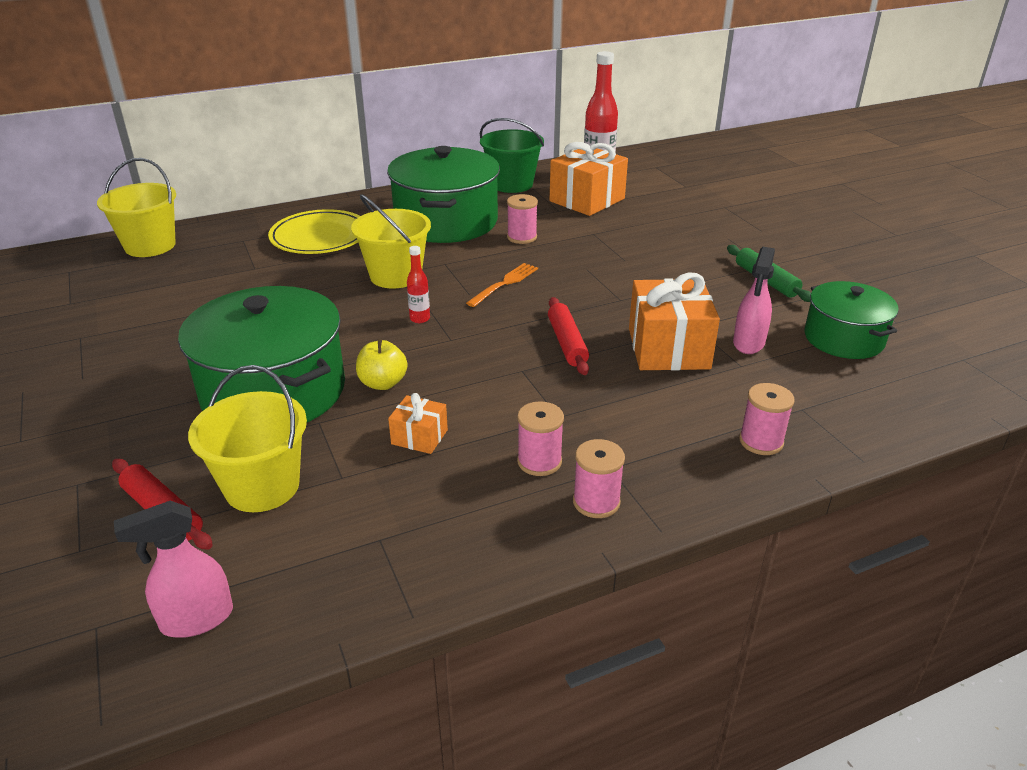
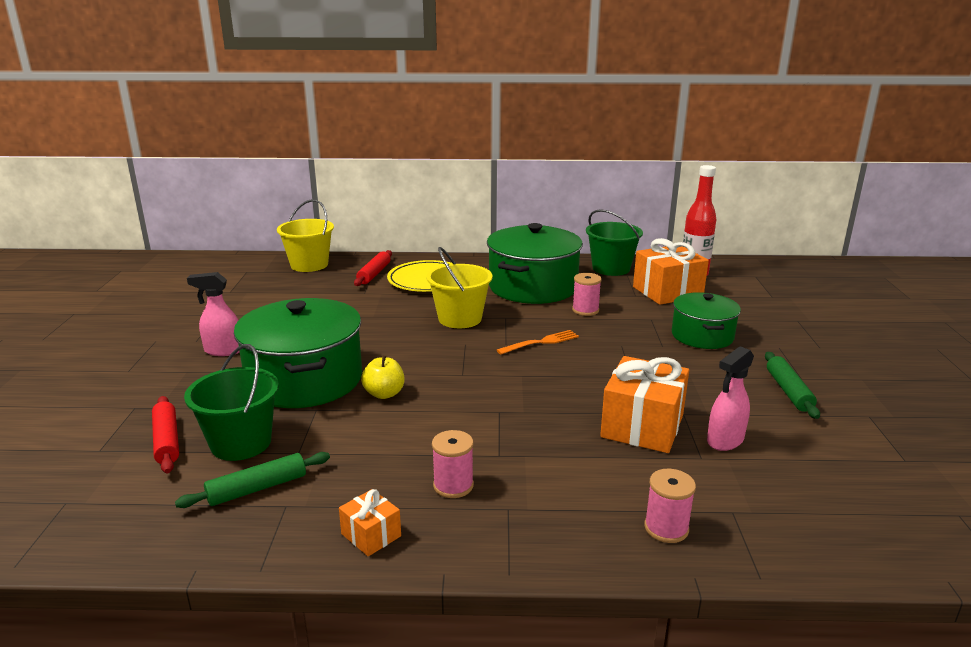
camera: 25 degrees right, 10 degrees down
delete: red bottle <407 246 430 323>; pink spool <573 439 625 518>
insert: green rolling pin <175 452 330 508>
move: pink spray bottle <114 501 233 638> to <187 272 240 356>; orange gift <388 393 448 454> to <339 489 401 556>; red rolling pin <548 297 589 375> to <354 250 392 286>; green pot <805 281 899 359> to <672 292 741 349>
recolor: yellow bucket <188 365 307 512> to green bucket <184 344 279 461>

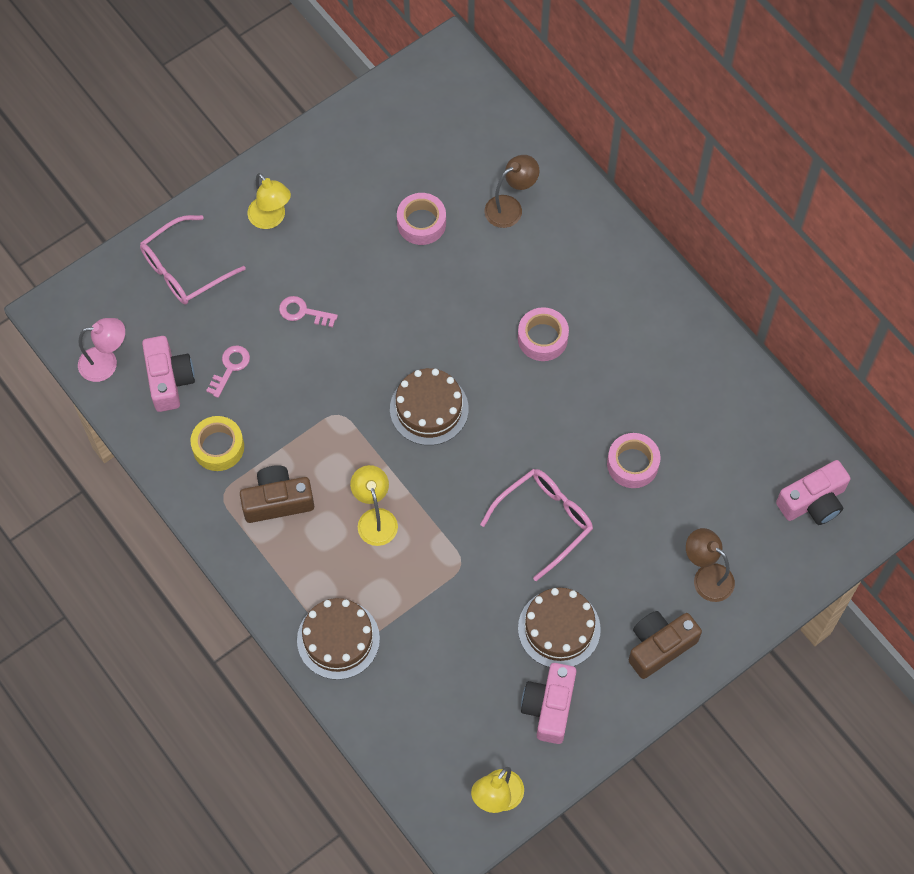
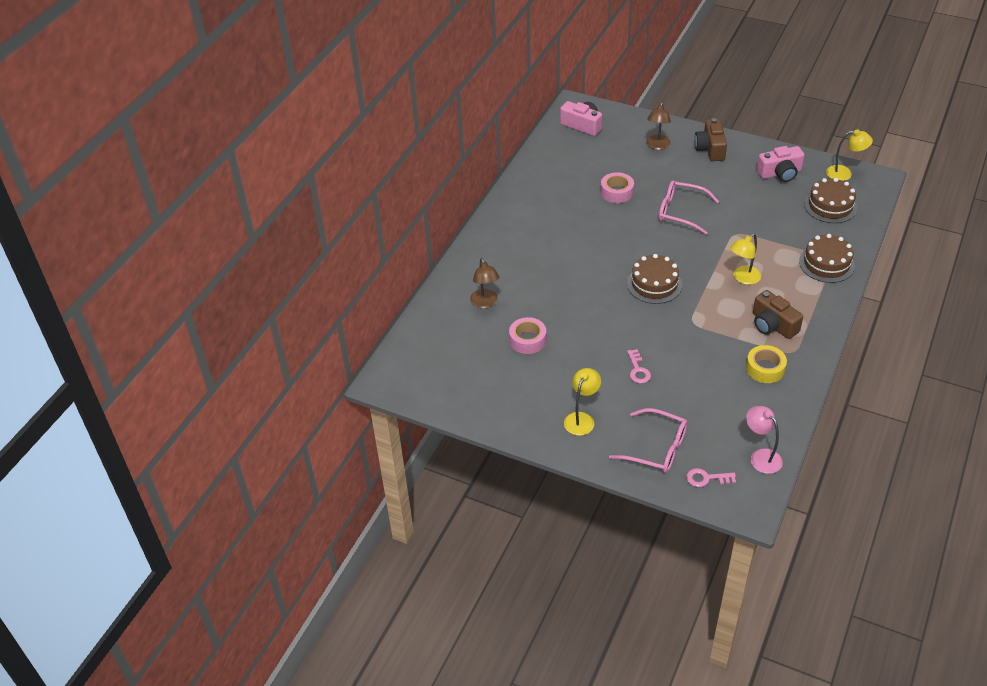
camera: 115 degrees left, 20 degrees down
delete: pink camera <142 336 195 412>; pink tape <518 307 569 361>
move: pink key <206 345 250 398> to <686 468 736 487>; brown cake <518 588 601 667> to <804 178 857 223>
rotate: brown lamp <484 155 539 228> = <470 258 499 309> 135 degrees counterclockwise; brown camera <629 611 702 679> = <694 118 727 161> 60 degrees clockwise

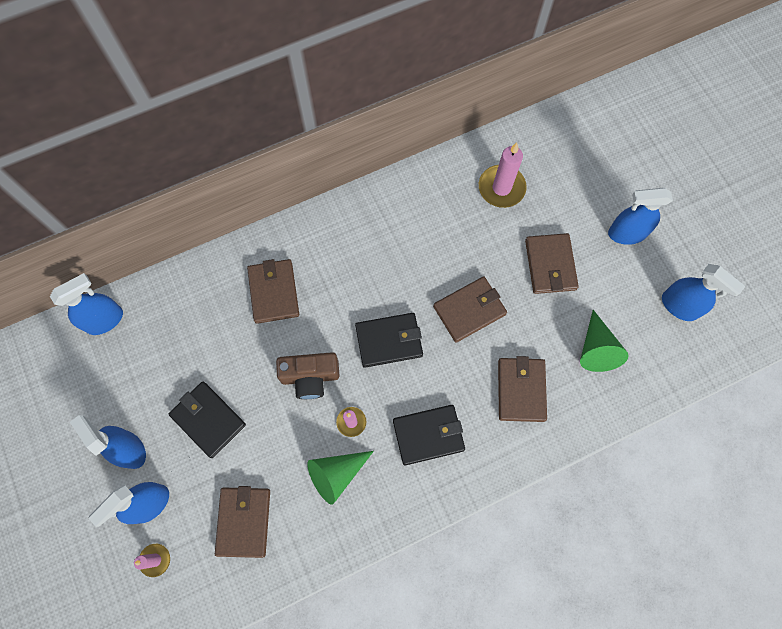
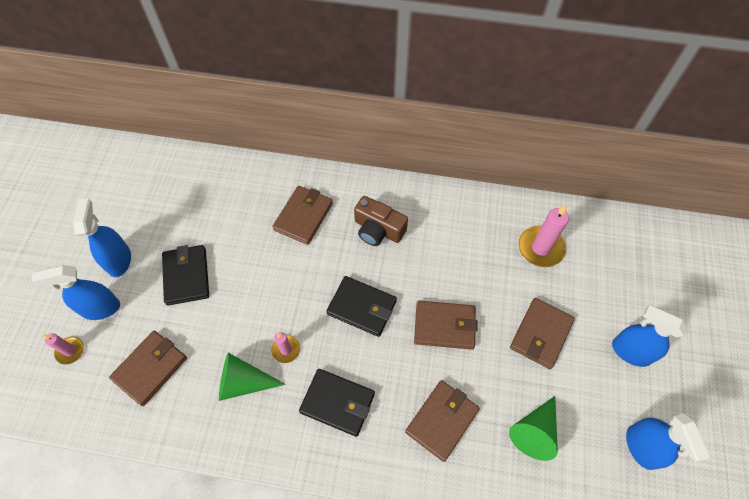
camera: 35 degrees right, 10 degrees down
delete: blue spray bottle <50 273 123 335>
move: brown camera <276 352 339 399> to <354 196 408 246>

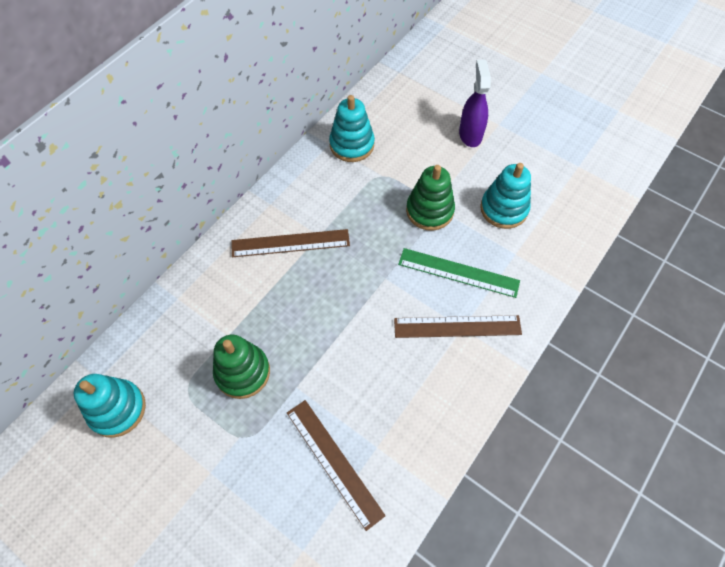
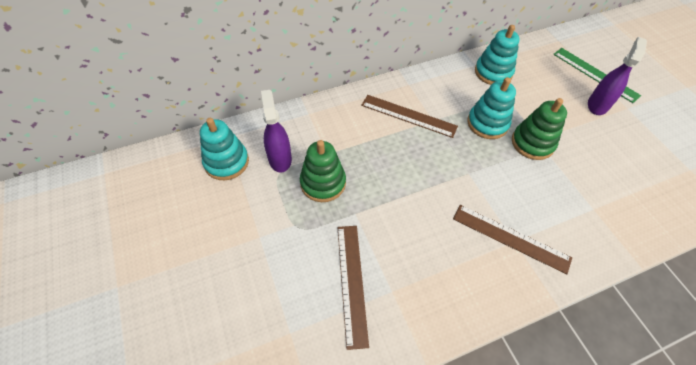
camera: 30 degrees right, 5 degrees down
insert: purple spray bottle <261 90 292 173>
move: turquoise stacking toy <480 163 531 229> to <467 77 516 139>; green ruler <398 248 520 298> to <553 48 641 103>

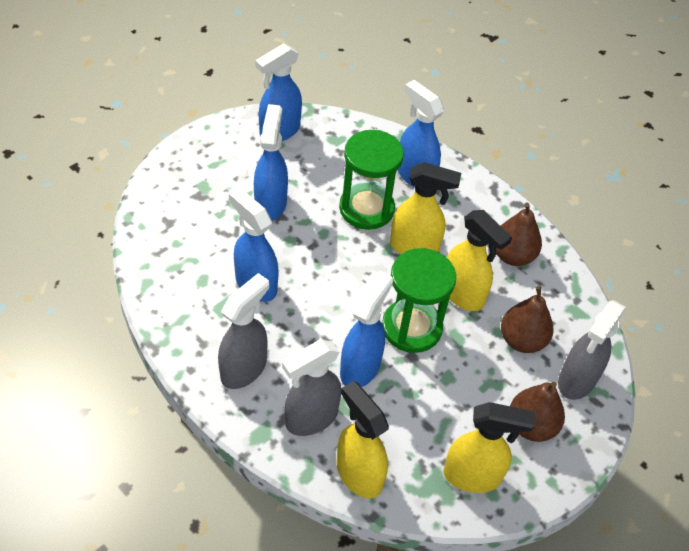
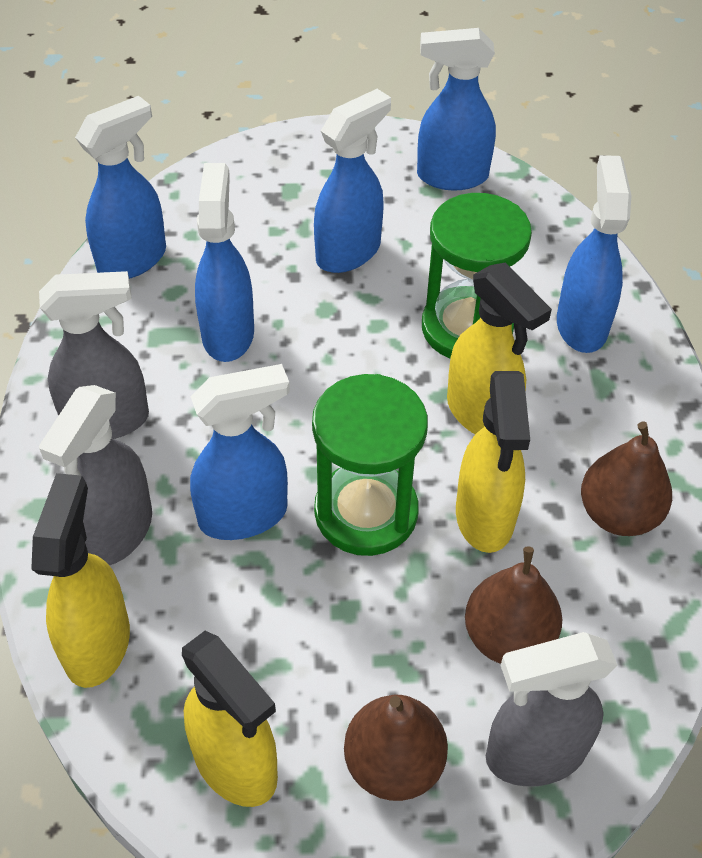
camera: 45 degrees right, 0 degrees up
insert: blue spray bottle <75 96 166 279>
rotate: grey spray bottle <282 340 341 436> = <39 385 152 565> 75 degrees counterclockwise

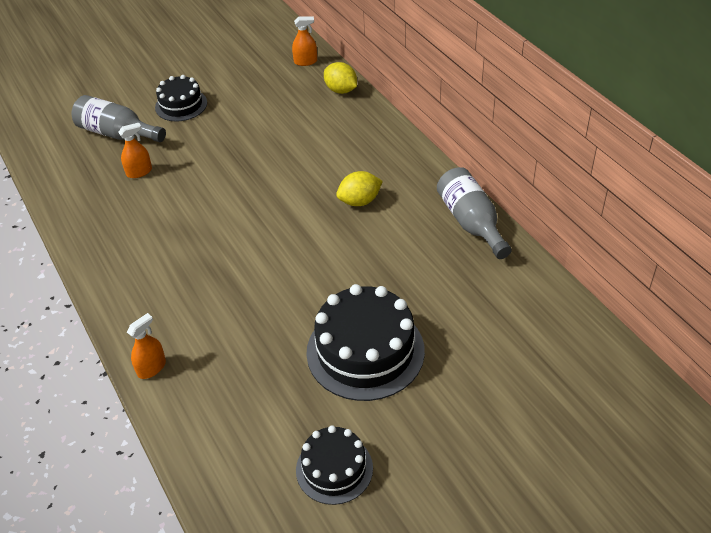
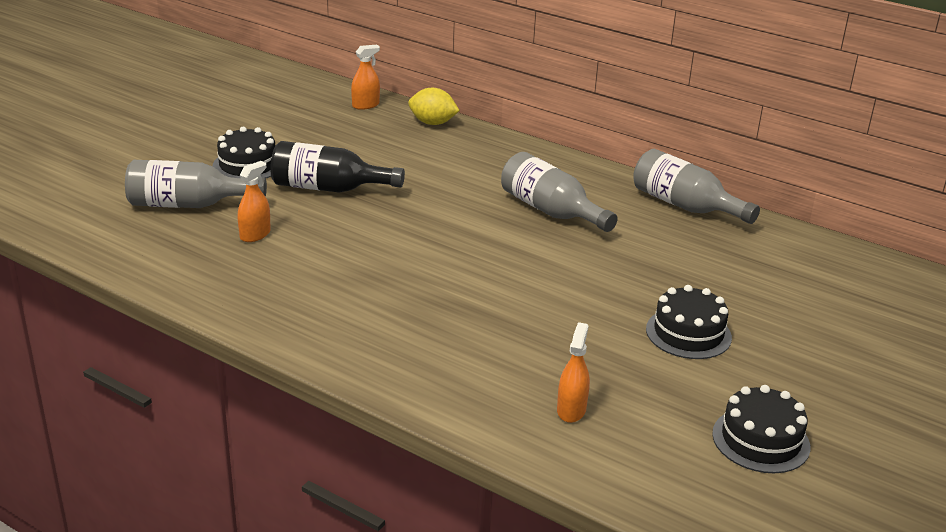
camera: 30 degrees left, 15 degrees down
insert: black bottle <270 141 405 192>
move: orange spray bottle <127 313 166 379> to <557 322 590 423>
replace: yellow lemon <336 171 383 206> to grey bottle <501 152 618 232>
resize: black cake <306 284 425 401> = <646 285 732 359> x0.59

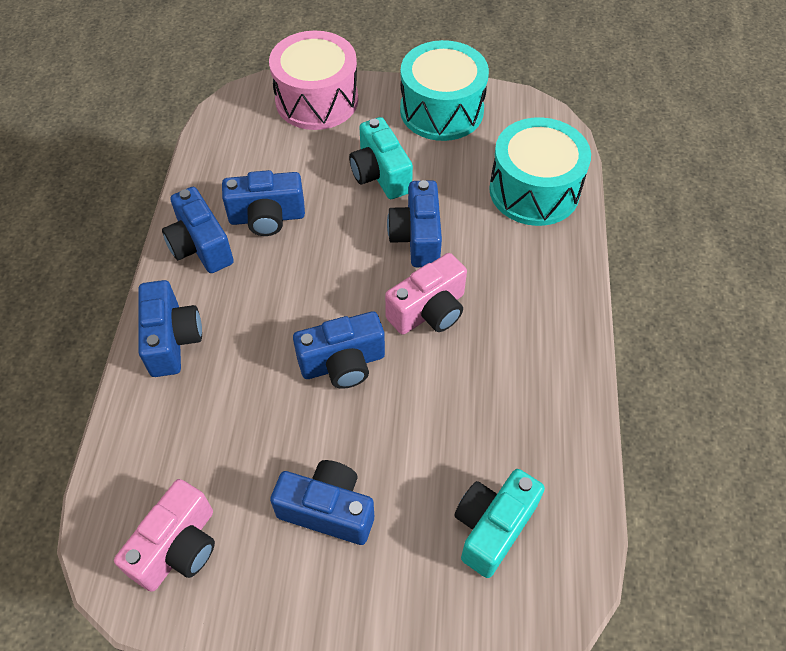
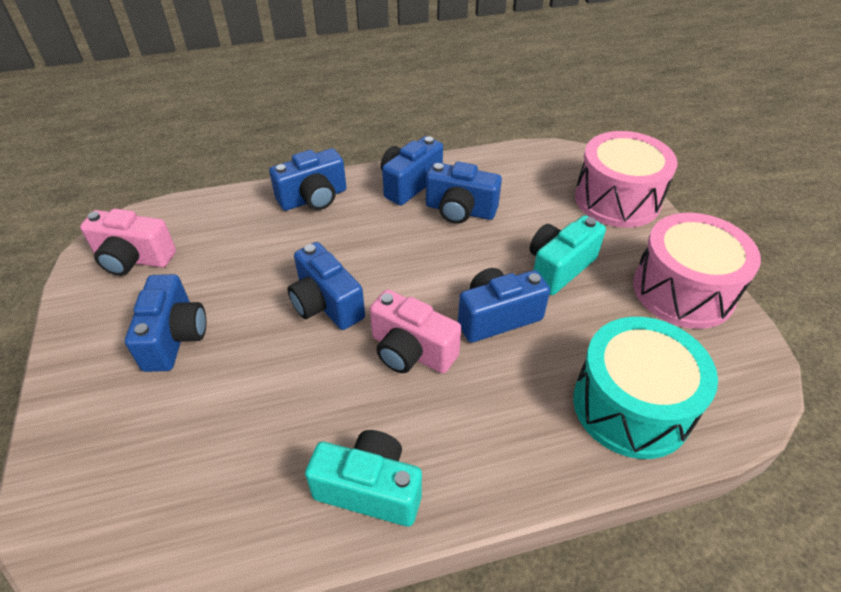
camera: 70 degrees right, 10 degrees down
move: turquoise camera <454 469 545 578> to <305 430 422 527>
recolor: turquoise drum <400 40 489 141> to pink drum <633 213 761 329>
rotate: blue camera <222 170 305 236> = <426 161 502 224> 45 degrees counterclockwise

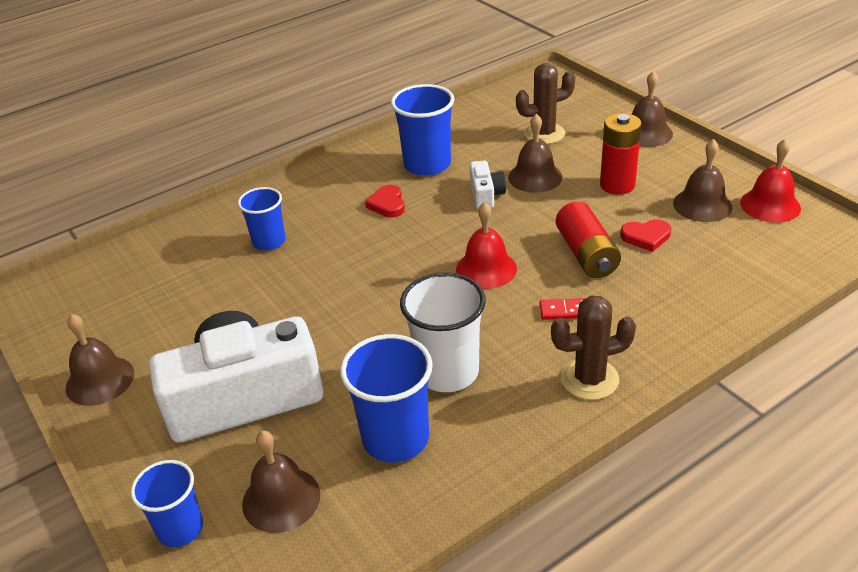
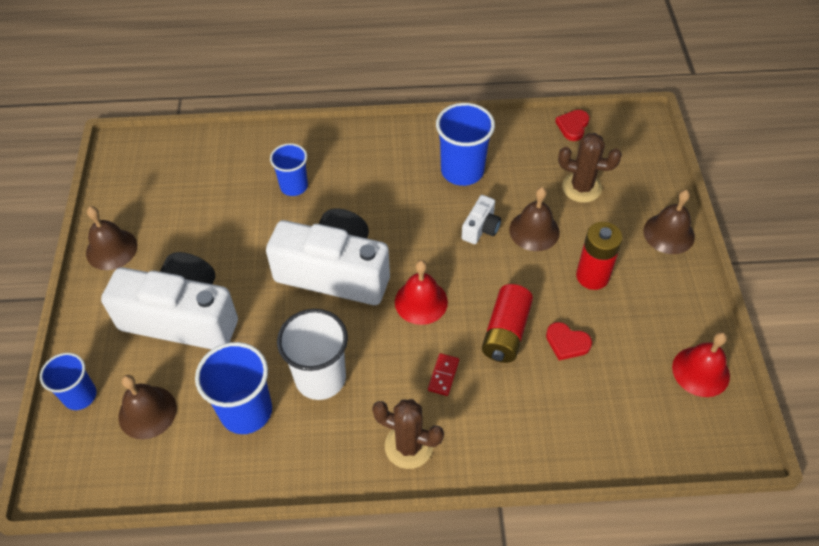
camera: 30 degrees right, 15 degrees up
delete: brown bell <673 139 732 222>
insert: white camera <266 208 390 305>
move: red heart <365 185 405 217> to <555 110 589 141>
rotate: red domino <539 298 585 320> = <428 353 459 396> 75 degrees clockwise

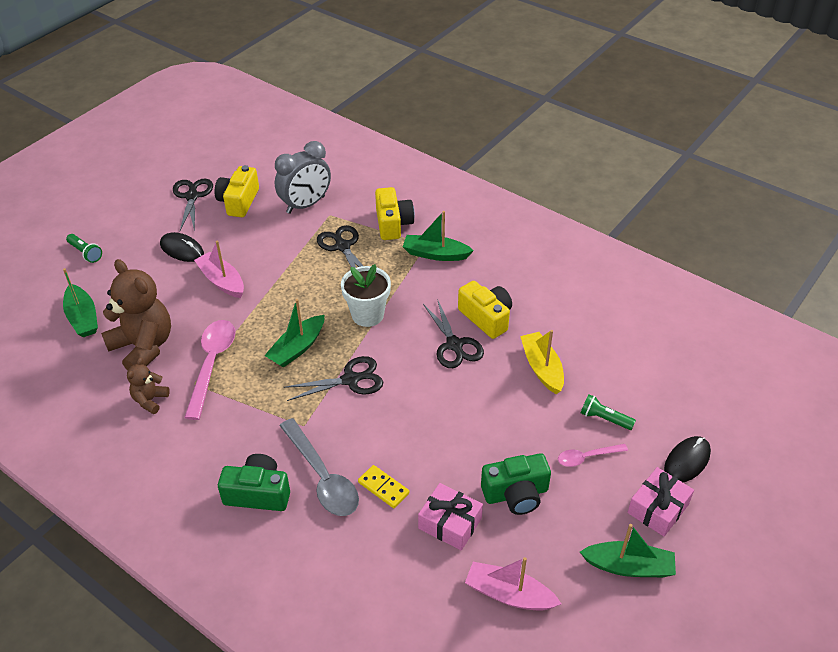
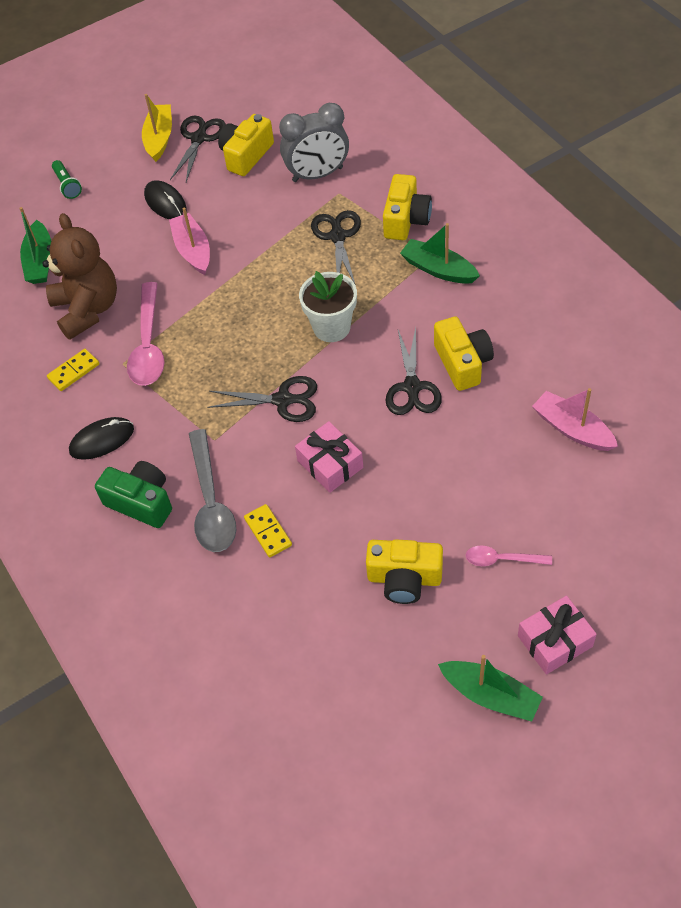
camera: 25 degrees right, 10 degrees up
delete: green boat <264 299 324 368>; green flashlight <581 394 636 430>
move: black mouse <664 436 711 482> to <69 417 134 460>; yellow boat <520 330 564 394> to <142 94 172 162>; pink gift <418 483 483 551> to <295 421 363 493>; pink boat <465 557 561 611> to <532 388 618 451>
replace: brown teddy bear <127 357 170 414> to yellow domino <47 349 99 391>
recolor: green camera <481 453 551 515> to yellow camera <366 539 443 604>
rotate: pink spoon <184 320 236 420> = <127 282 165 386> 150 degrees clockwise

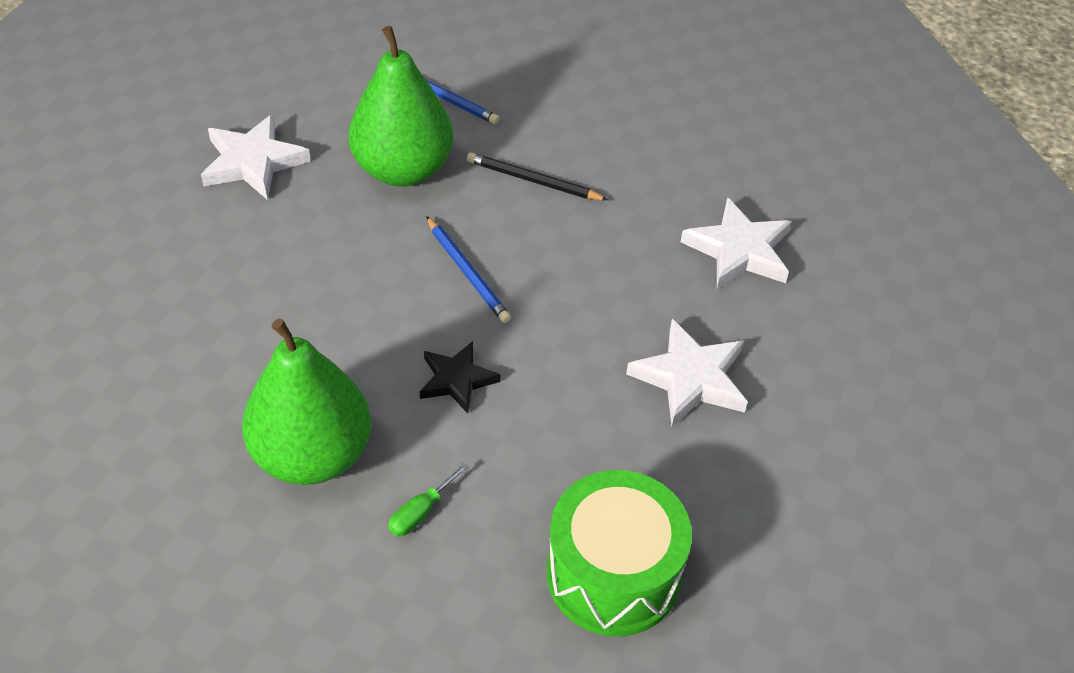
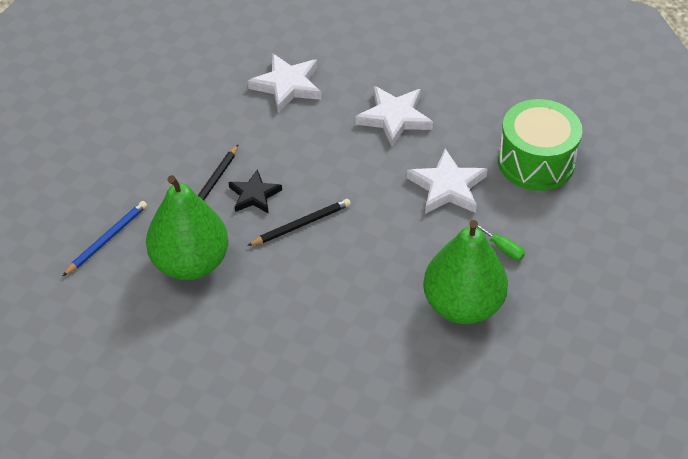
camera: 85 degrees left, 0 degrees up
move: black star <420 341 501 414> to <229 169 282 214>; white star <201 114 311 200> to <407 148 488 214>
recolor: blue pencil <426 216 511 323> to black pencil <247 199 351 246>

